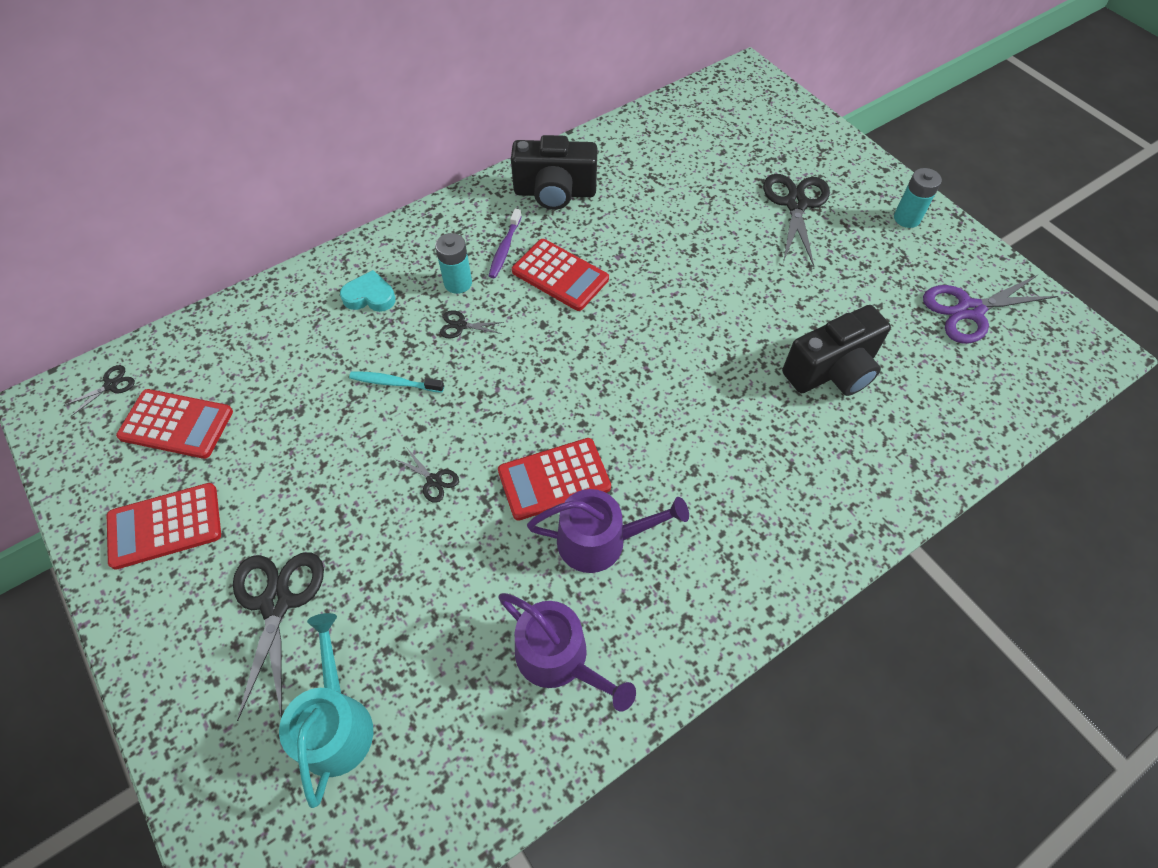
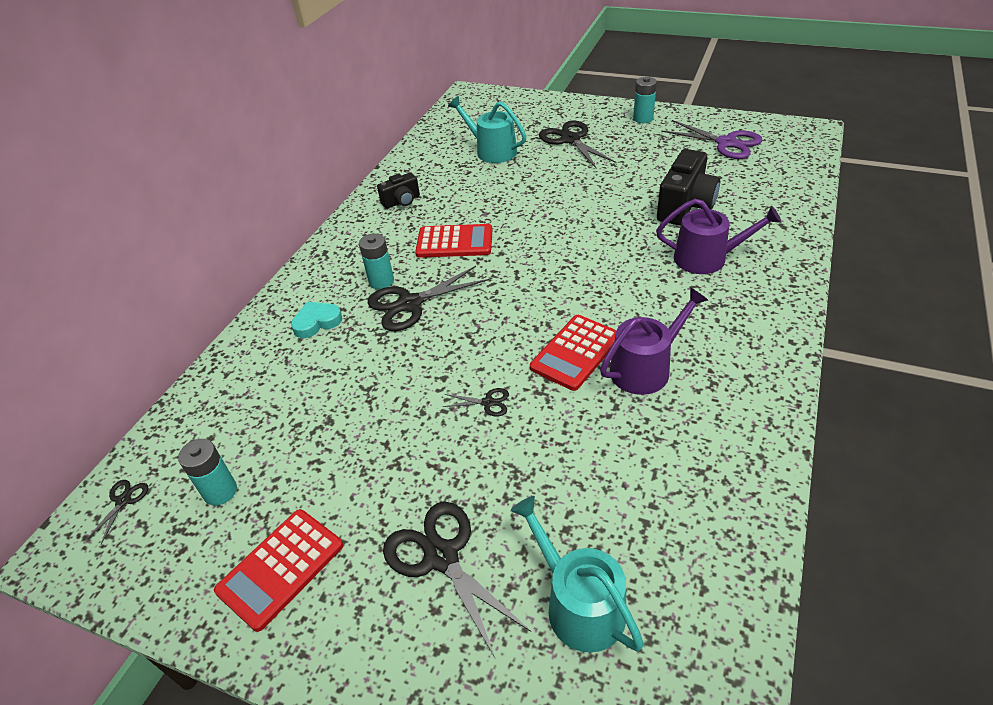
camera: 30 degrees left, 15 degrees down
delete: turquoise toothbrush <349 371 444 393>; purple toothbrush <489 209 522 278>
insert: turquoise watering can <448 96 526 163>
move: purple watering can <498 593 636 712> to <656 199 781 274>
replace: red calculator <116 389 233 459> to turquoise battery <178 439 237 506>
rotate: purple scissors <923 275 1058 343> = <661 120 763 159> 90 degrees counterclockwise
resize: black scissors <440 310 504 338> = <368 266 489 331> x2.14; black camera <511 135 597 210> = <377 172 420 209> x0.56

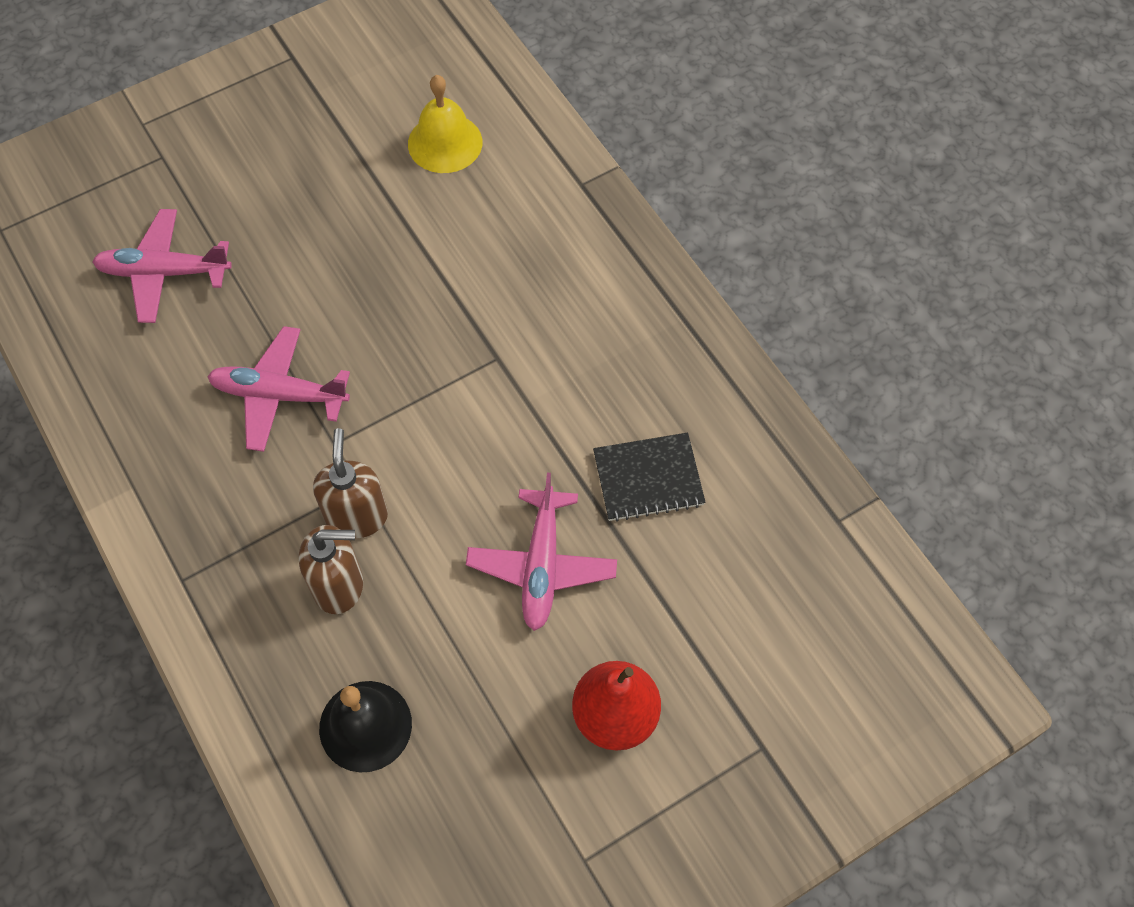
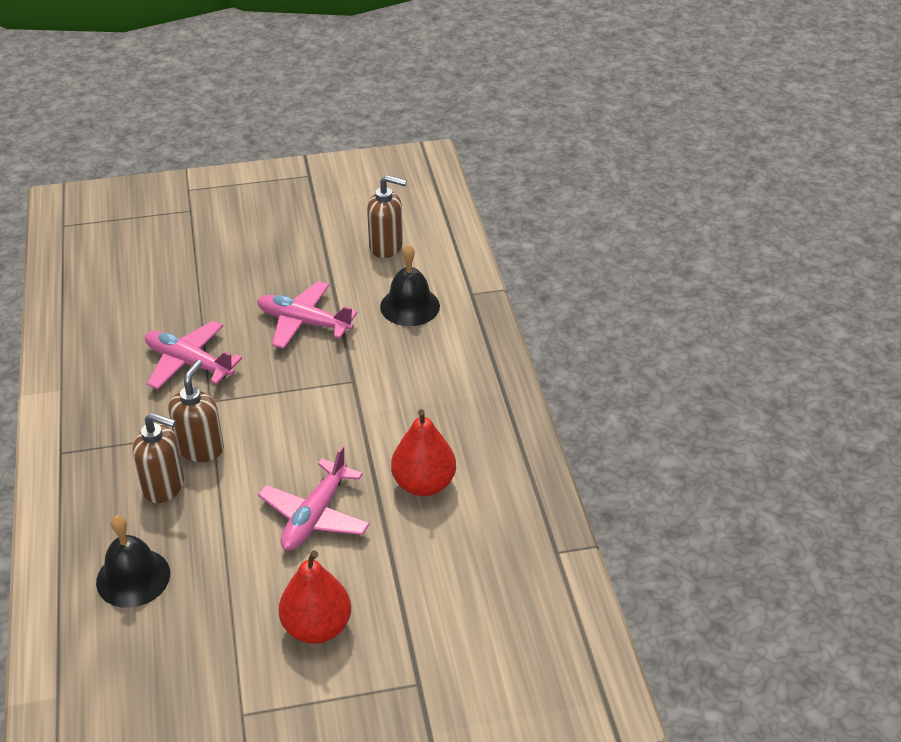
camera: 20 degrees right, 20 degrees down
insert: black bell <380 244 440 326>
move: pink plane <92 209 232 323> to <257 281 358 349>
replace: yellow bell <408 75 482 173> to brown soap dispenser <367 175 407 258>; black notebook <593 433 706 522> to red pear <391 409 456 496>

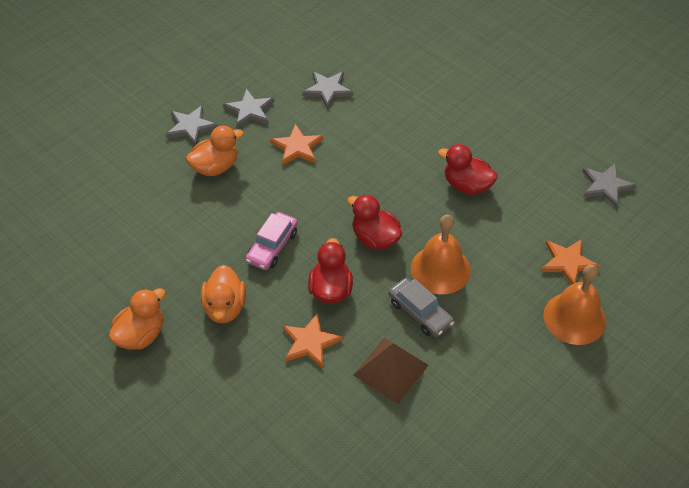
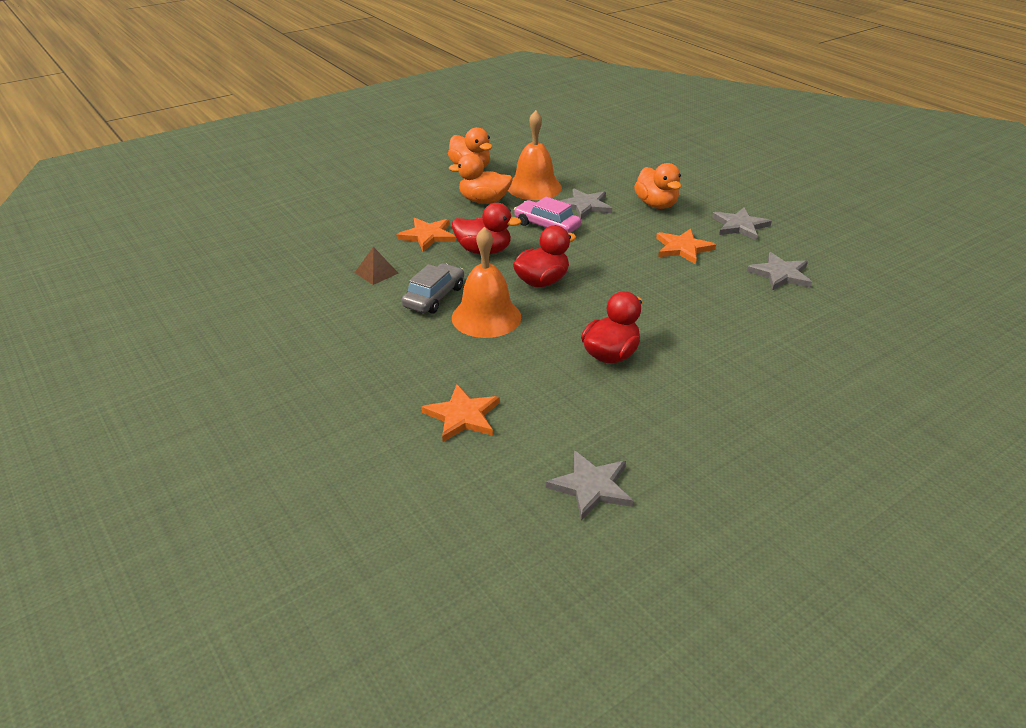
camera: 100 degrees right, 15 degrees down
move: orange bell <543 265 606 345> to <508 110 562 200>; grey star <166 105 218 145> to <559 189 612 219>
rotate: grey car <389 278 454 337> = <402 263 464 314> 150 degrees clockwise
resize: brown pyramid <353 338 429 404> = <354 247 399 285> x0.58

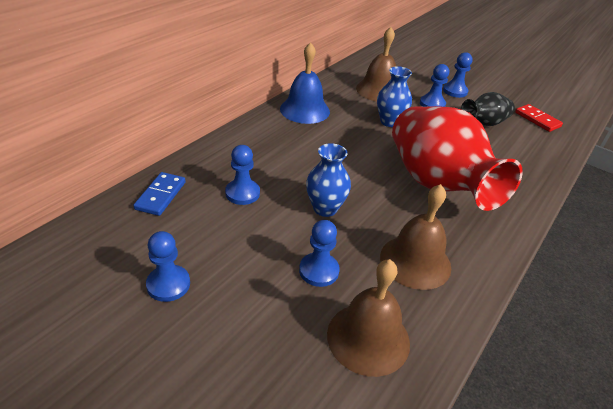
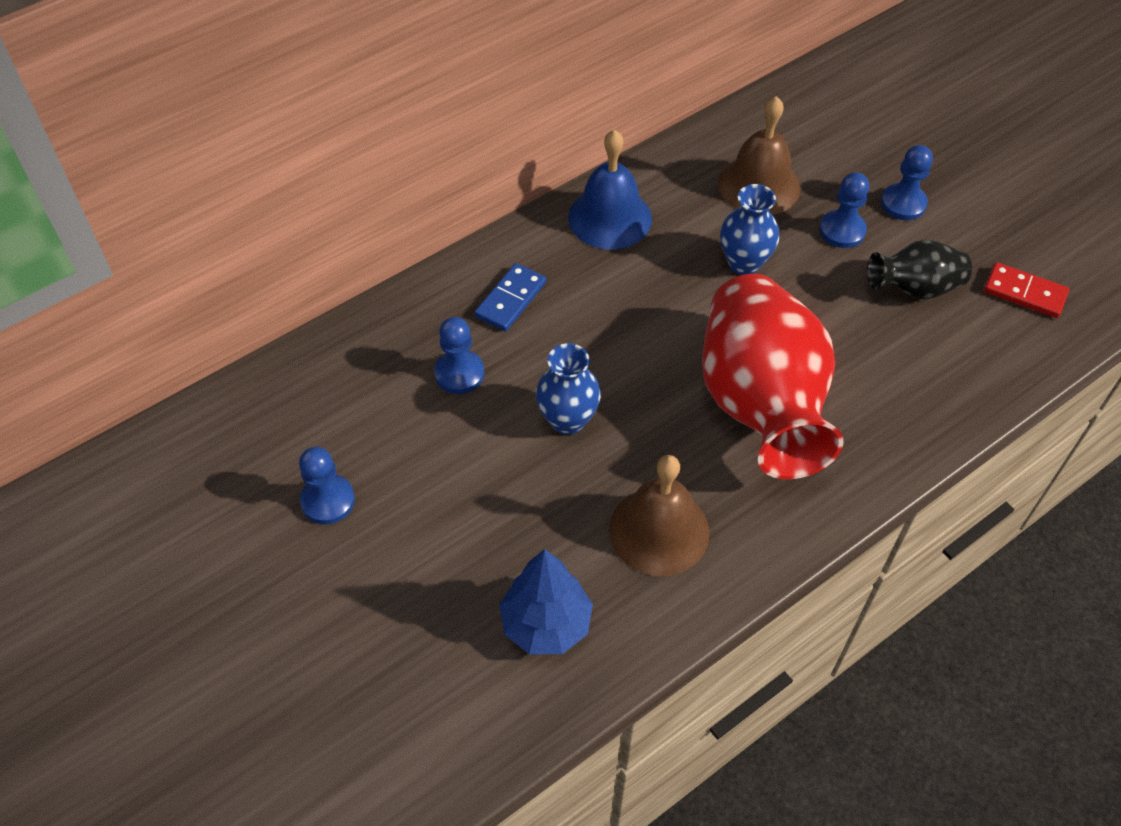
camera: 20 degrees right, 15 degrees up
delete: blue pawn <299 220 340 287>
move: blue domino <133 172 186 216> to <475 263 546 332>
replace: brown bell <327 259 410 377> to blue tree <499 549 593 654>
rotate: red domino <515 104 563 132> = <984 262 1069 318> 45 degrees counterclockwise

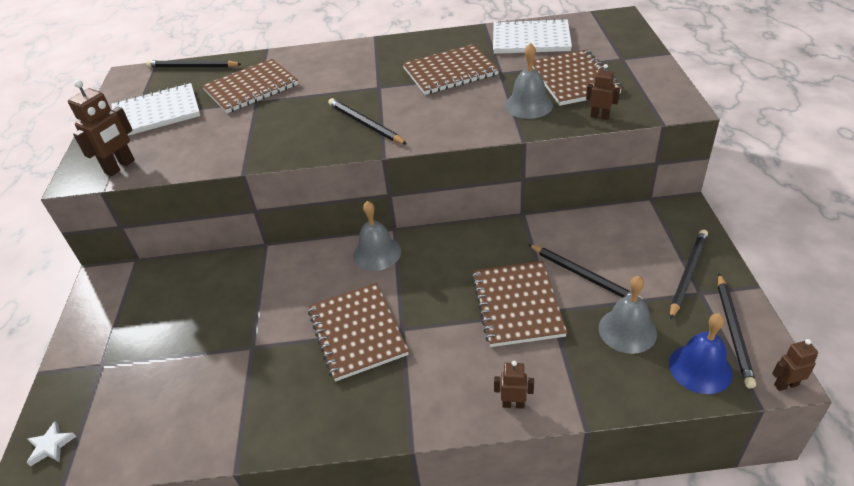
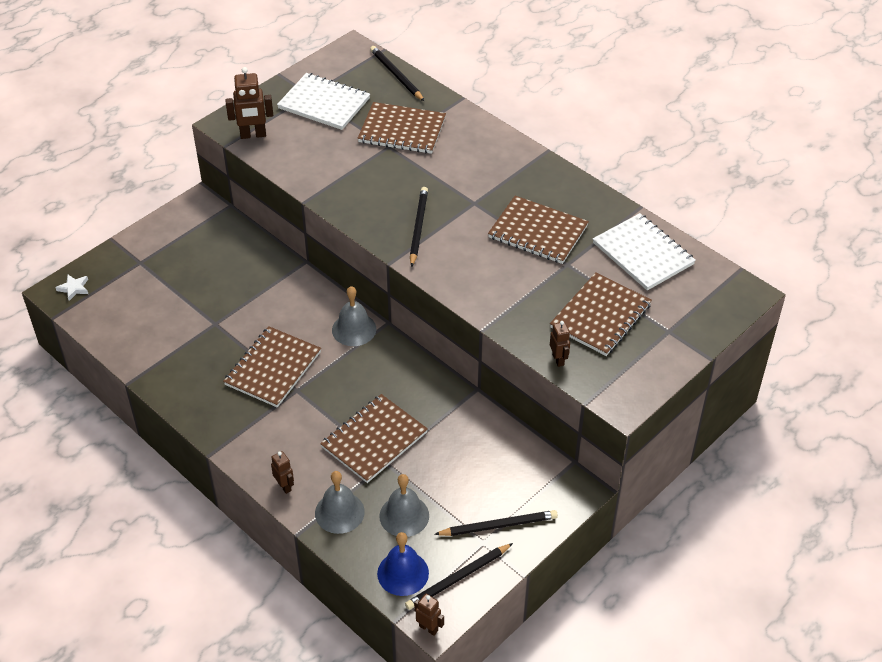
camera: 45 degrees right, 5 degrees up
delete: black pencil <528 244 643 299>
move: grey bell <505 43 553 119> to <315 471 365 534>

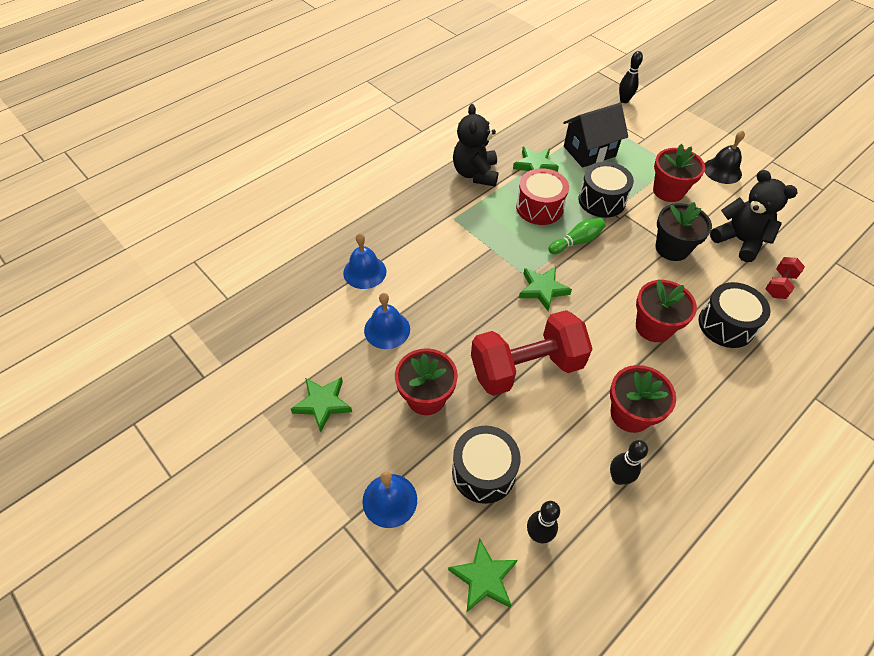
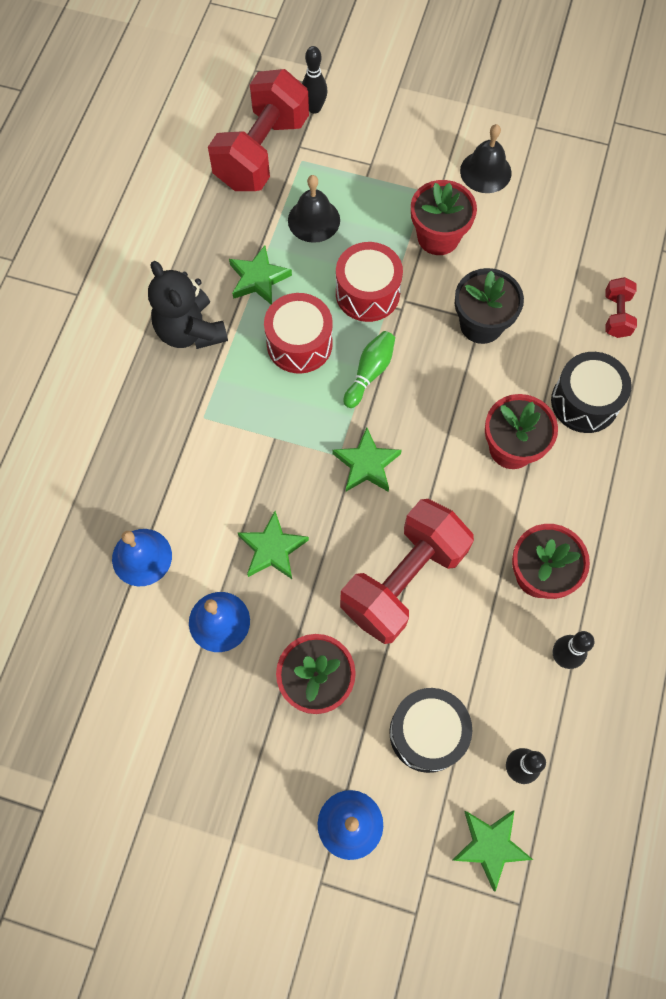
camera: 30 degrees left, 15 degrees up
delete: black teddy bear <710 170 797 262>
insert: red dumbbell <208 69 309 191>
move: green star <291 377 352 432> to <238 511 309 579>
replace: black house <563 103 628 168> to black bell <288 175 340 243>
recolor: black drum <578 162 634 218> to red drum <336 242 403 322>

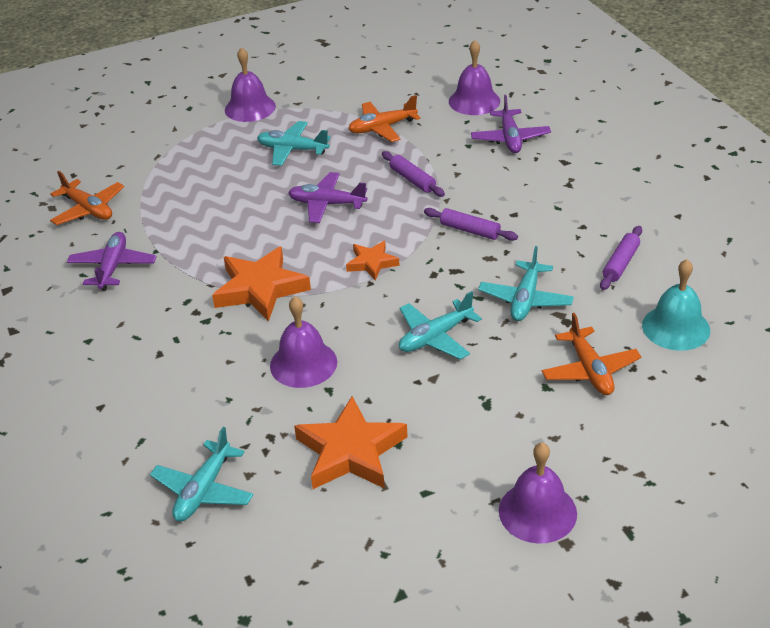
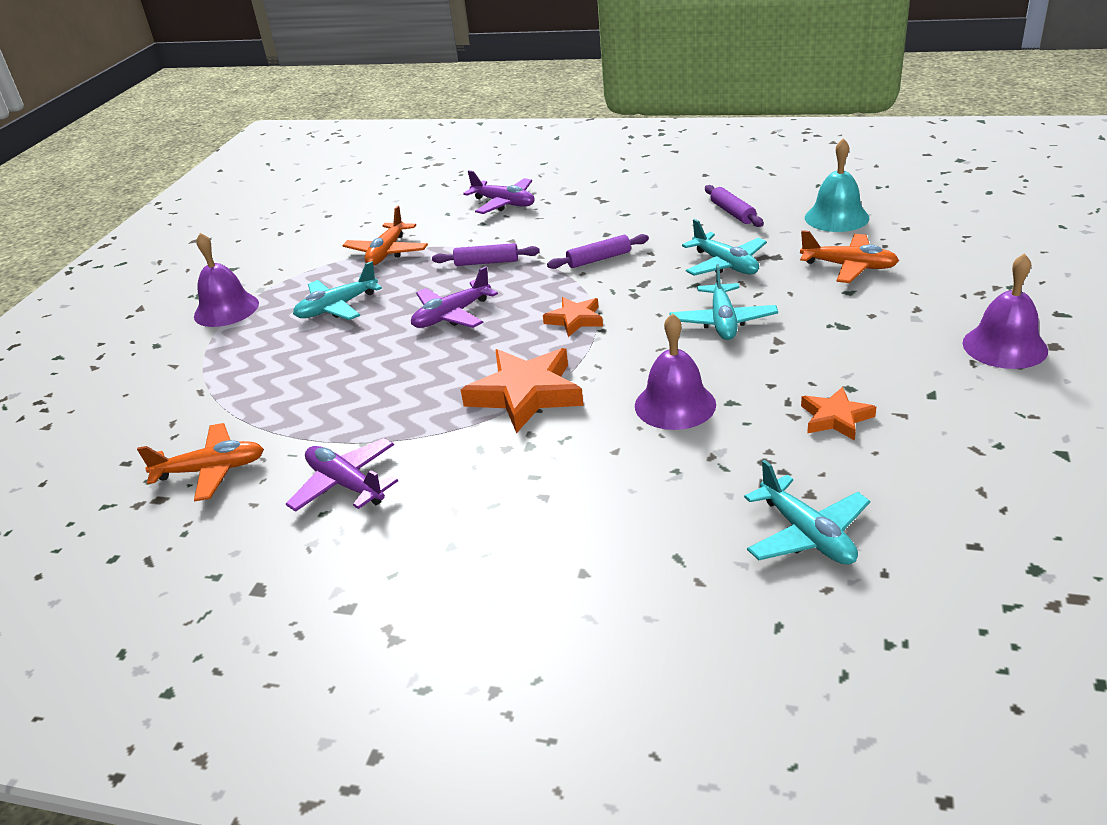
camera: 50 degrees left, 5 degrees down
delete: purple bell <449 40 500 115>
resize: orange star <294 396 408 489> = <801 387 876 441> x0.56

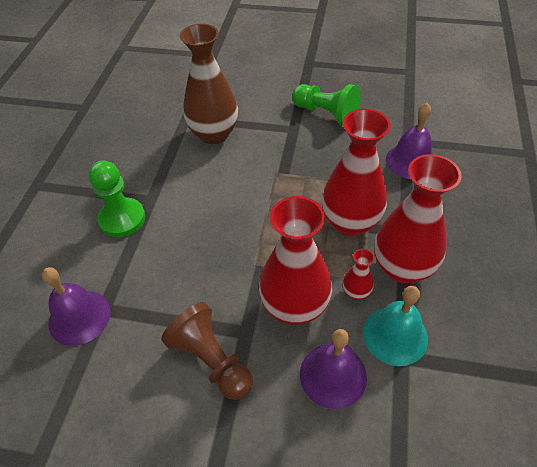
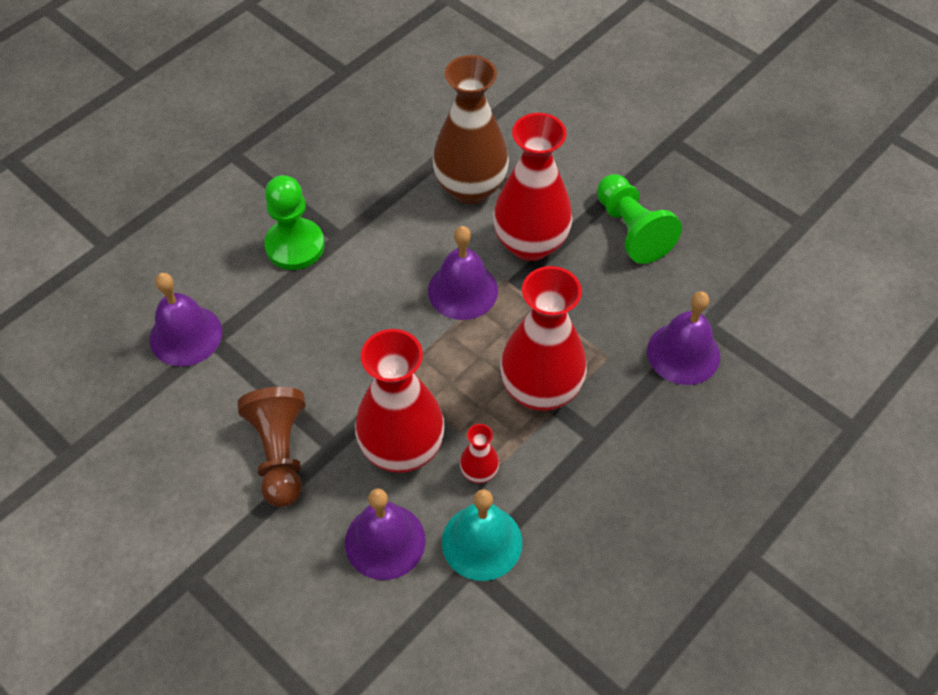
camera: 30 degrees right, 5 degrees up
insert: purple bell <428 226 498 320>
move: red vase <374 154 462 283> to <493 113 573 261>

